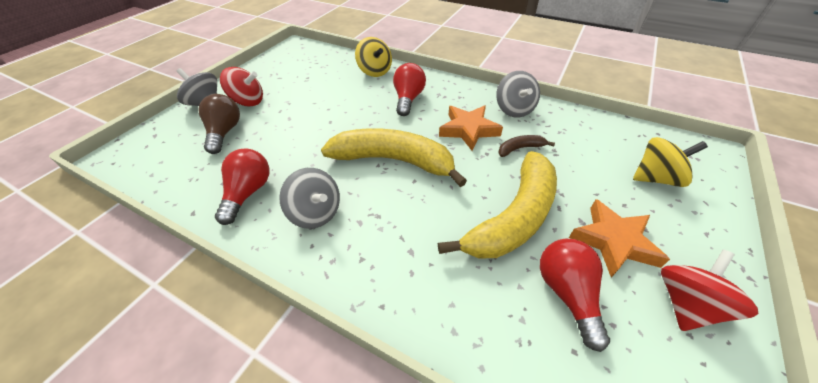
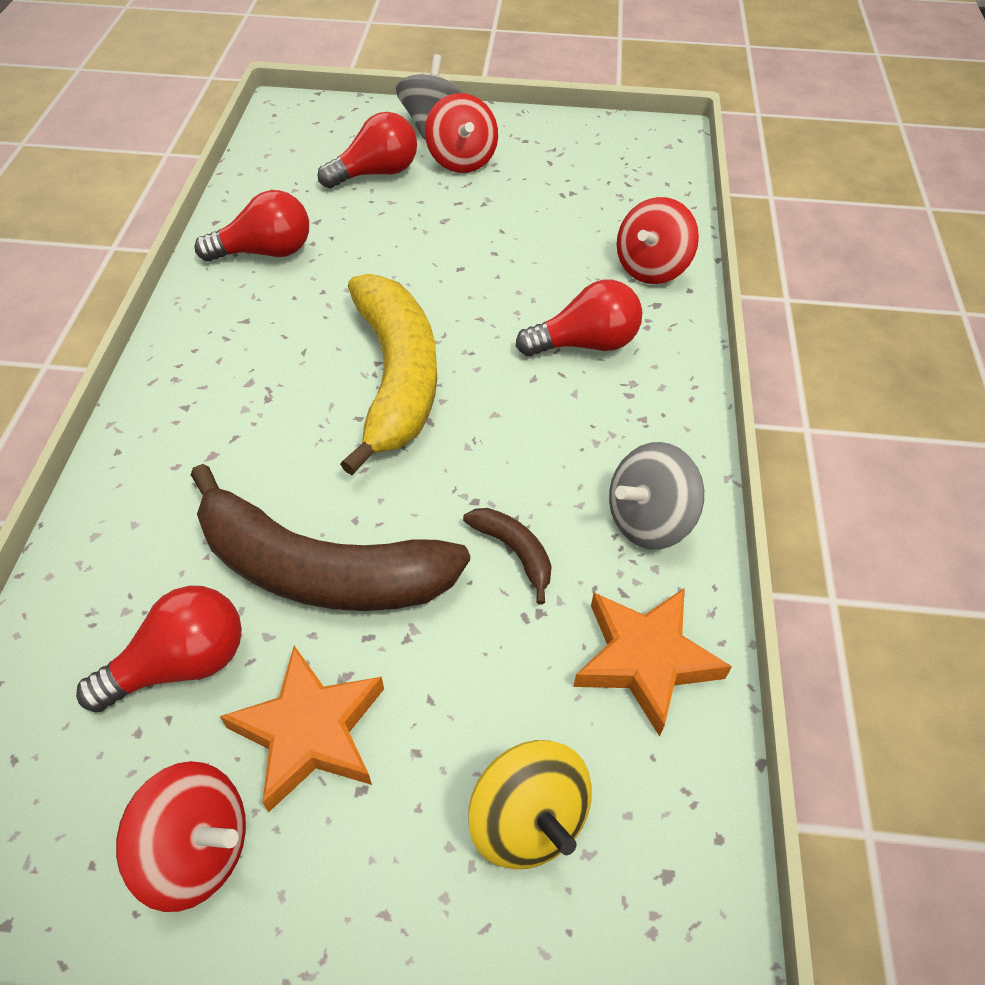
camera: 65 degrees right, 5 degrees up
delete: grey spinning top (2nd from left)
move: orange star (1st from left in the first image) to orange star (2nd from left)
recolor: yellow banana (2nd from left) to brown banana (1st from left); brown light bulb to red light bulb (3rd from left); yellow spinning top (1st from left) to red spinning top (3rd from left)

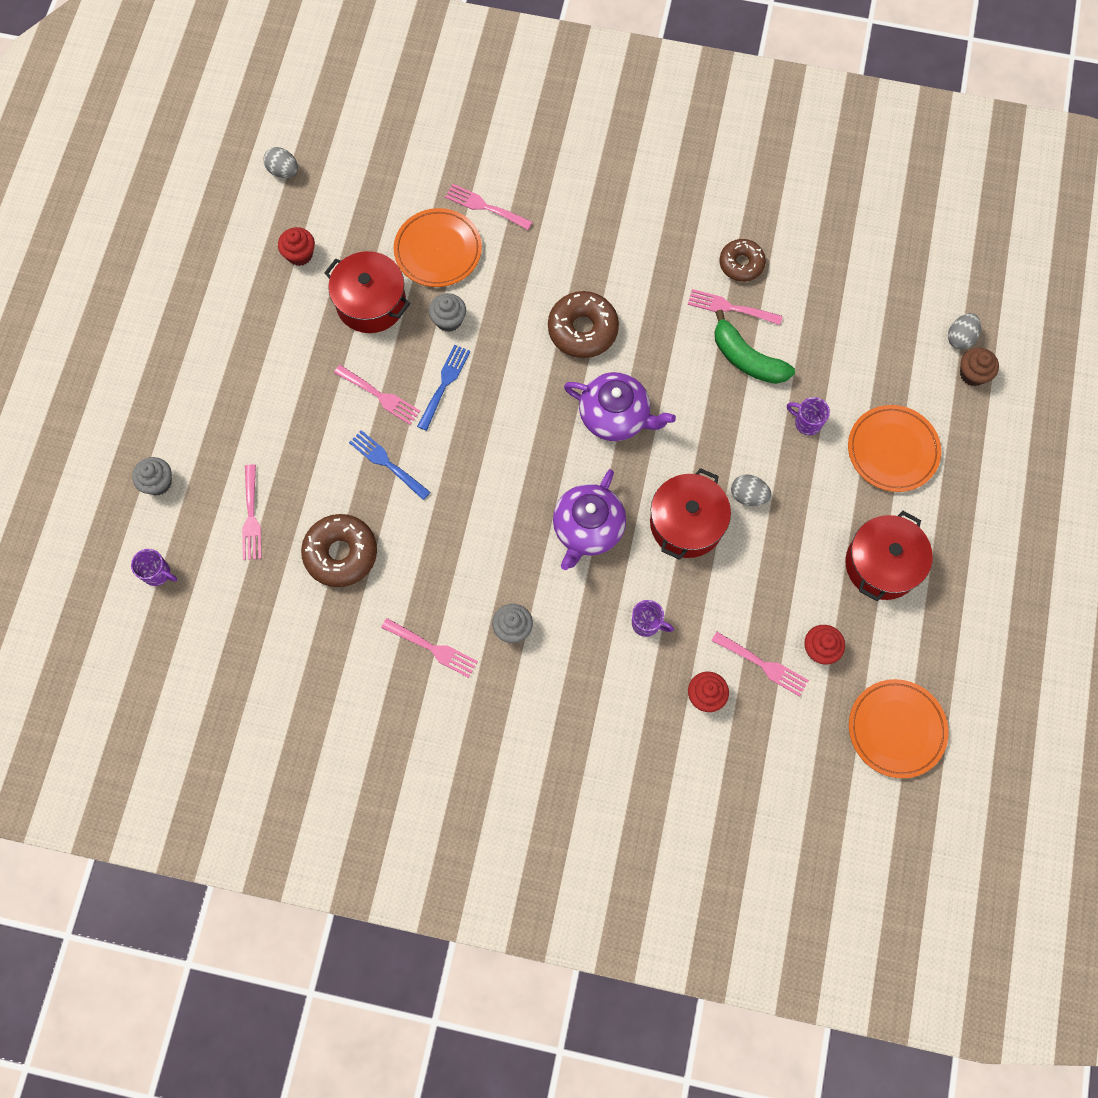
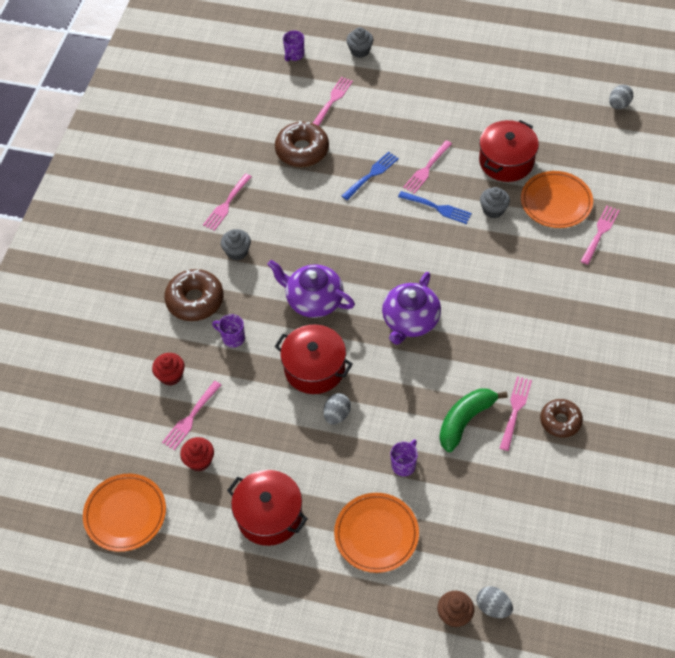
camera: 95 degrees right, 15 degrees down
delete: red cupcake (1st from left)
move: brown donut (2nd from left in the first image) to brown donut (1st from left)
rotate: purple mug (2nd from left in the first image) 90 degrees clockwise; pink fork (1st from left in the first image) 120 degrees clockwise

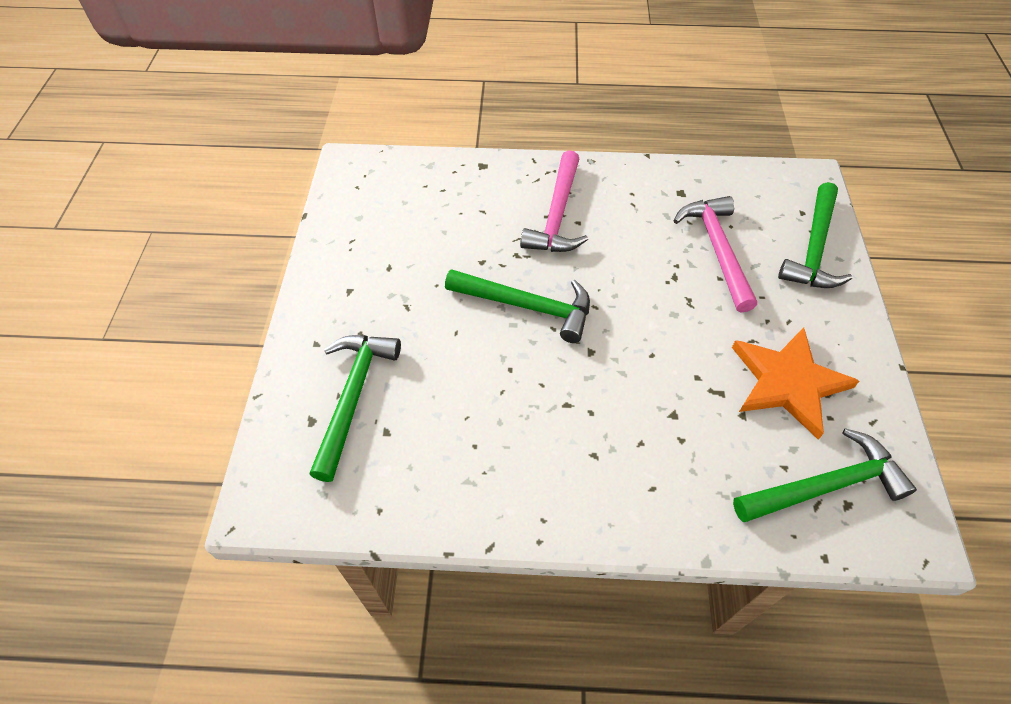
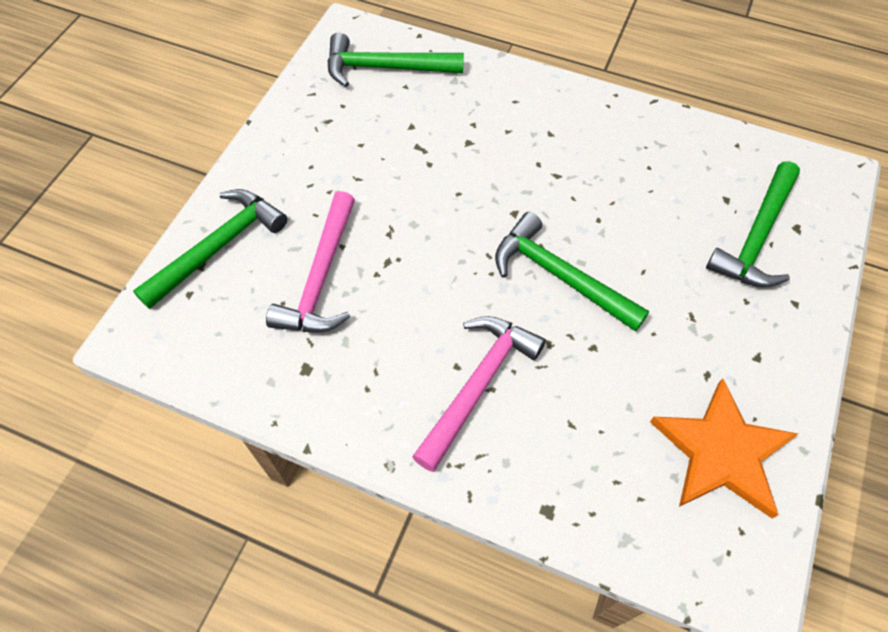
camera: 160 degrees left, 5 degrees up
move: orange star

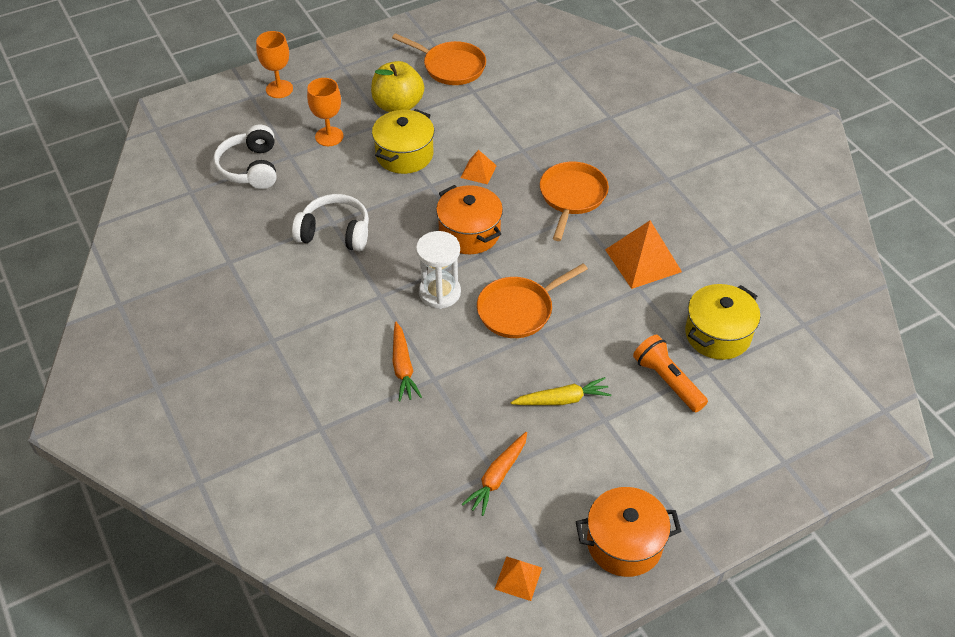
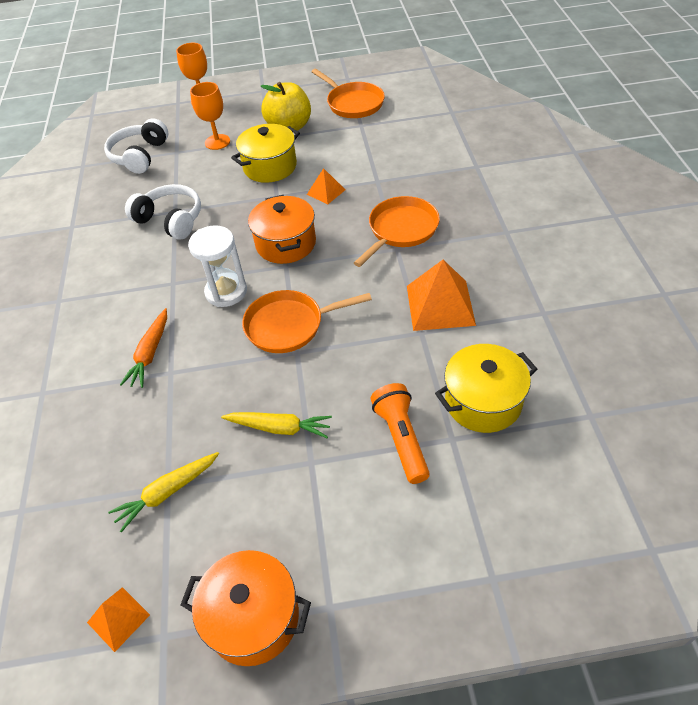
camera: 25 degrees right, 0 degrees up
recolor: orange carrot (2nd from left) to yellow carrot (1st from left)

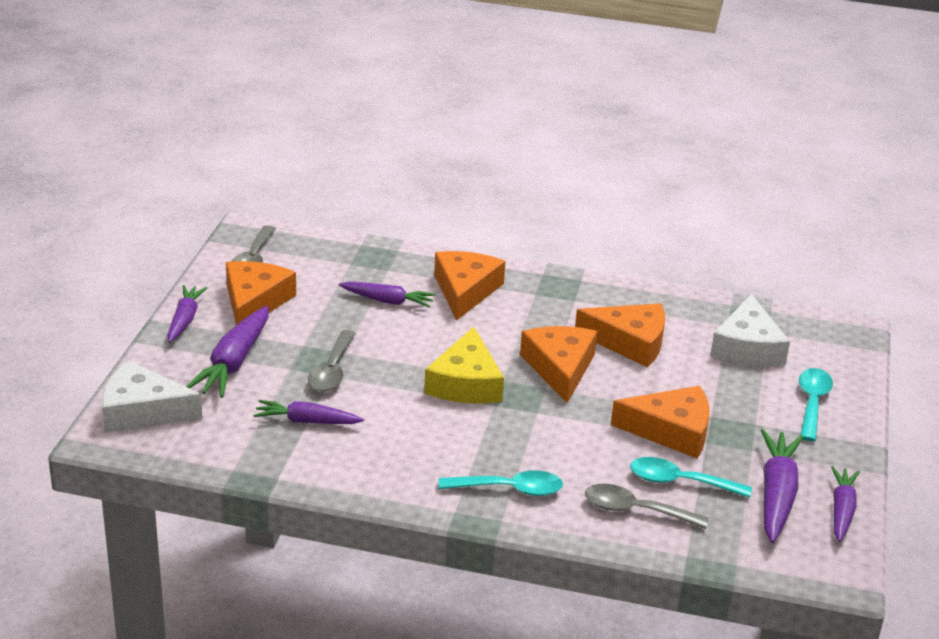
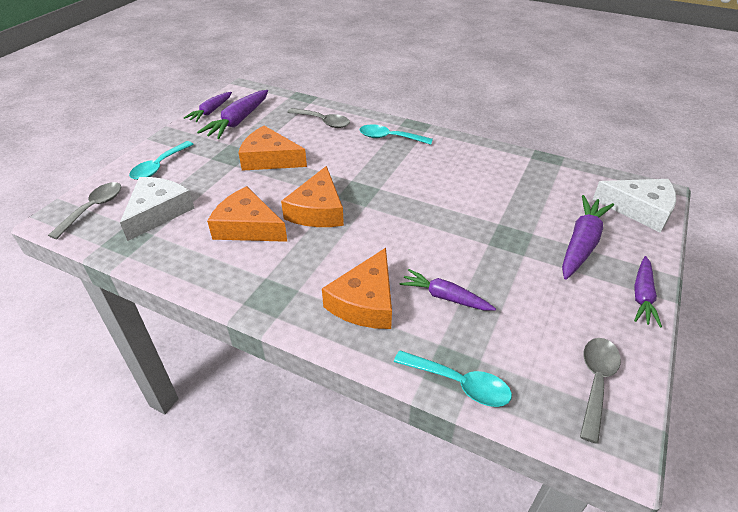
camera: 165 degrees left, 10 degrees up
delete: orange cheese (1st from left); purple carrot (3rd from left); yellow cheese
move: grey spoon (2nd from left in the first image) to grey spoon (1st from left); turquoise spoon (2nd from left in the first image) to turquoise spoon (3rd from left)

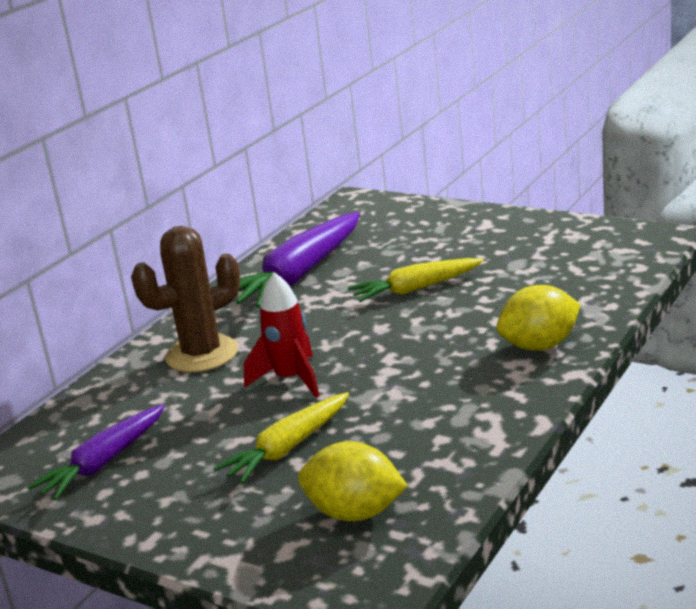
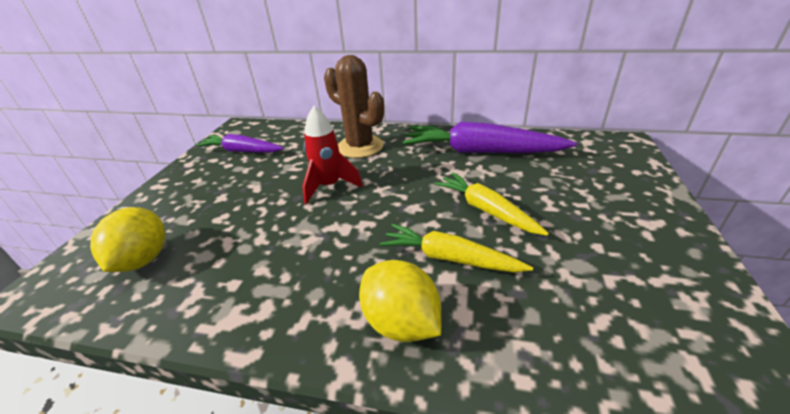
camera: 70 degrees right, 10 degrees up
move: yellow carrot (1st from left)

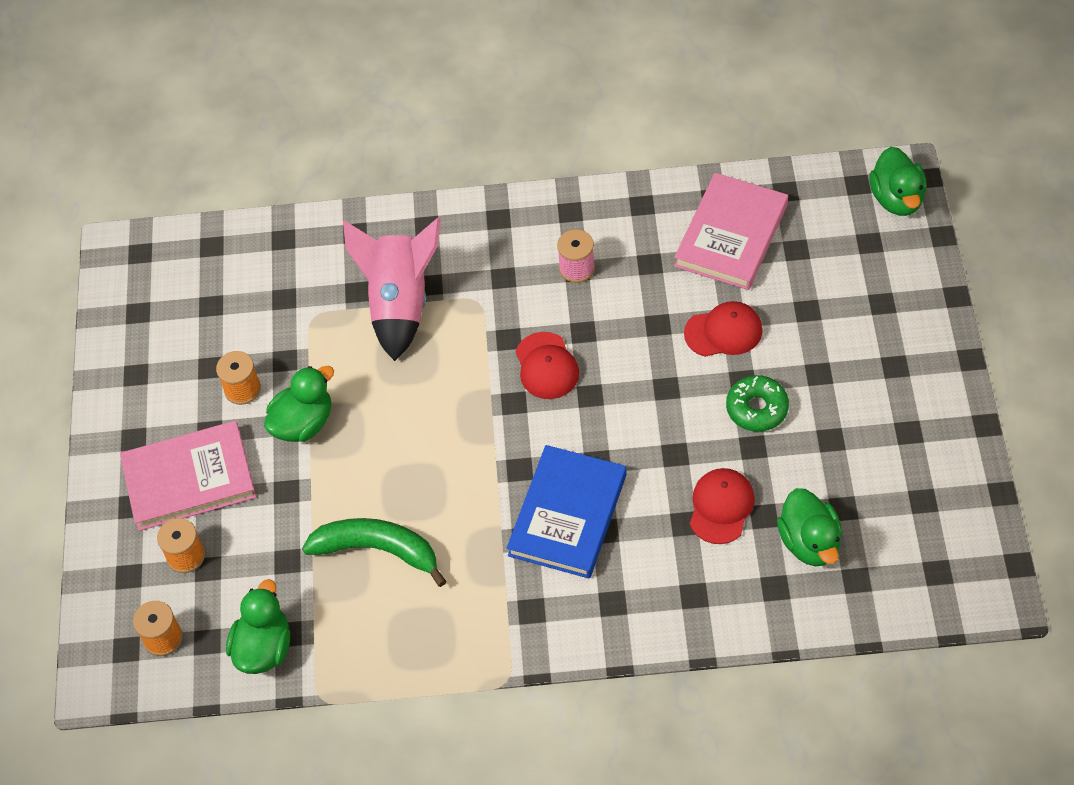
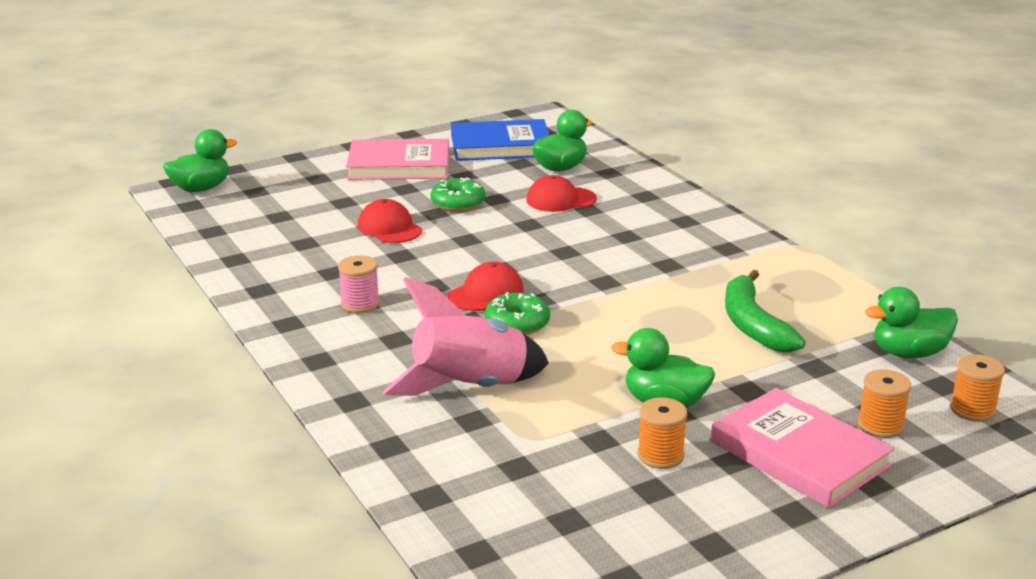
camera: 120 degrees left, 30 degrees down
insert: green donut (2nd from left)
move: pink book (2nd from left in the first image) to pink book (1st from left); blue book

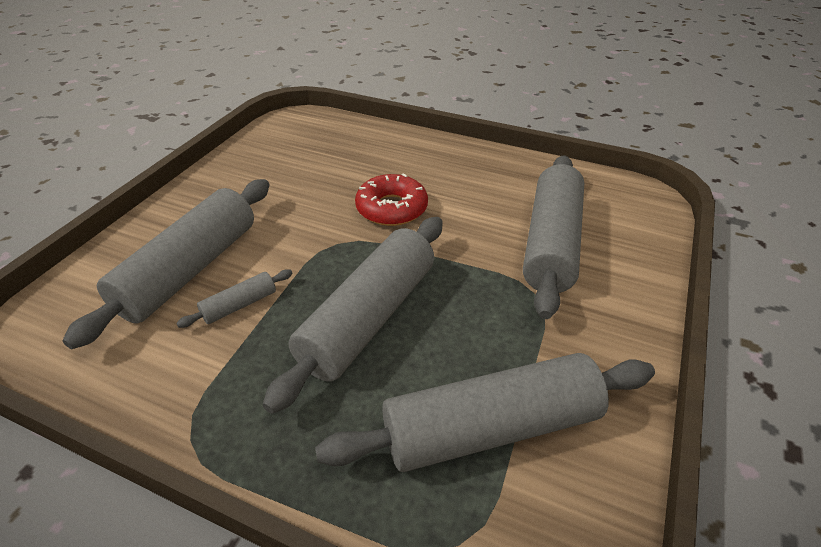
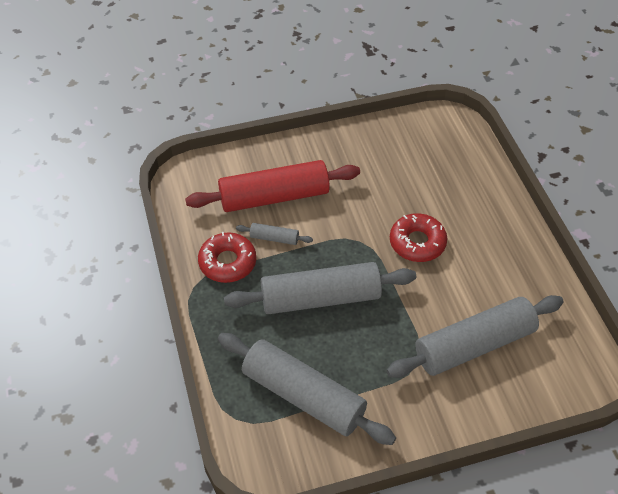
camera: 50 degrees right, 10 degrees up
insert: red donut (1st from left)
recolor: grey rolling pin (1st from left) to red rolling pin

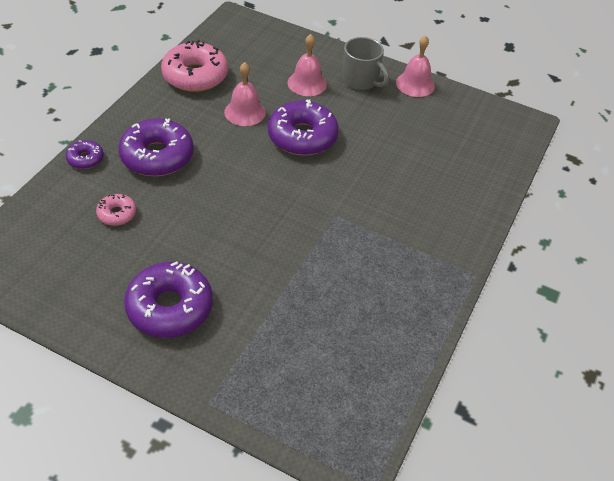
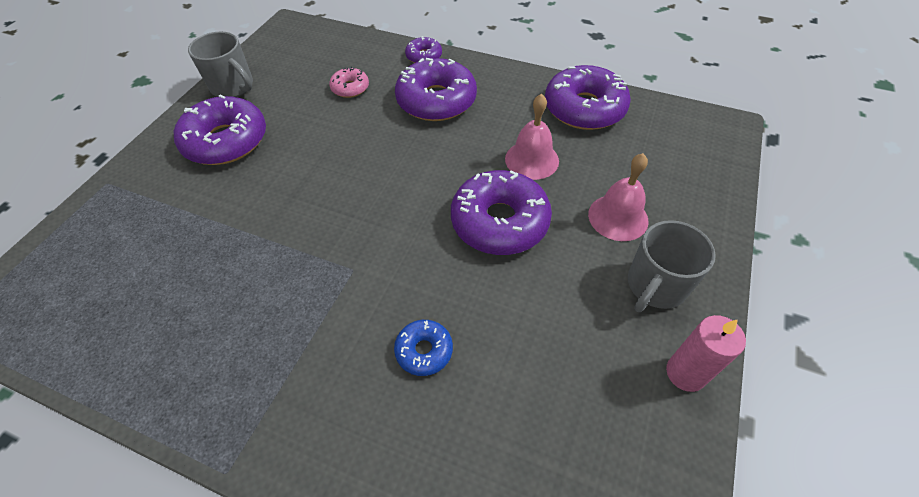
camera: 90 degrees right, 5 degrees up
insert: grey mug (1st from left); blue donut
replace: pink bell (3rd from left) to pink candle
recolor: pink donut (2nd from left) to purple donut (5th from left)

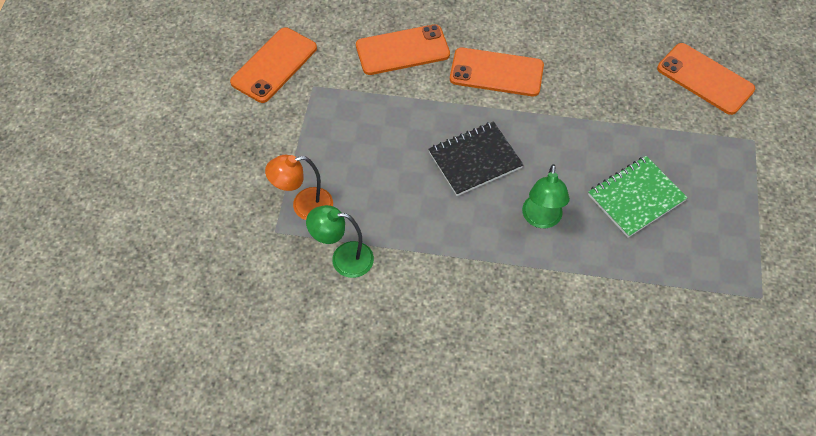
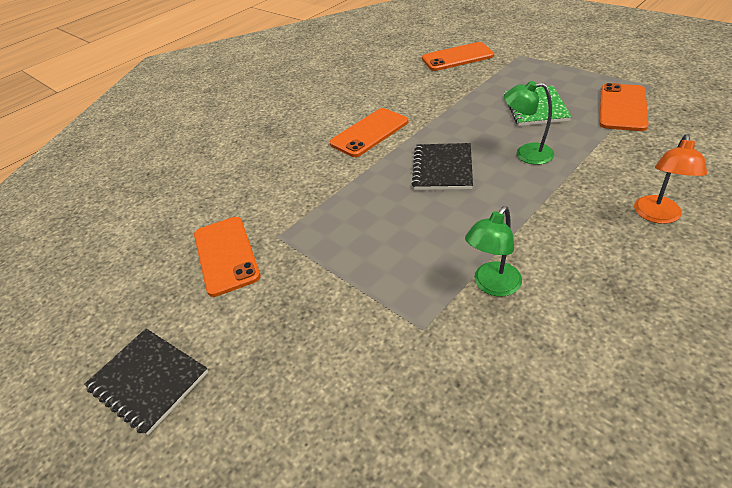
camera: 50 degrees left, 15 degrees down
insert: black notebook (1st from left)
move: orange phone (2nd from left in the first image) to orange phone (4th from left); orange lamp
rotate: green lamp (2nd from left) 150 degrees clockwise

